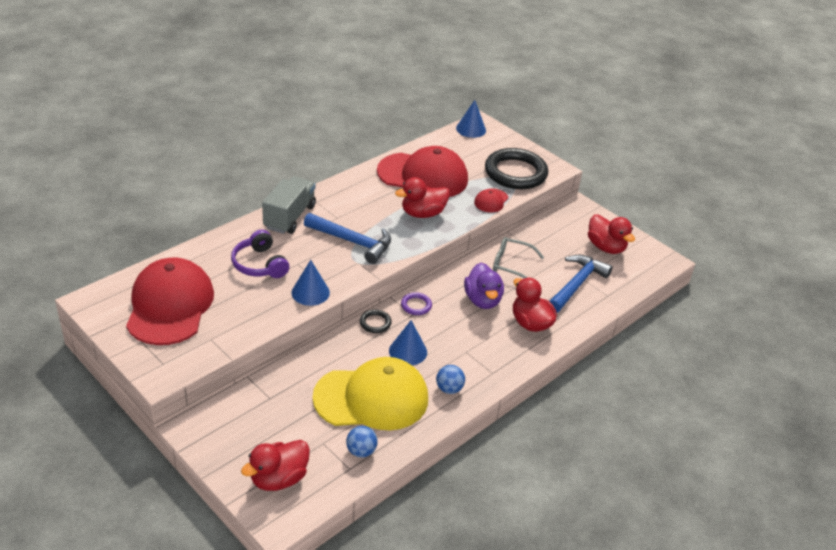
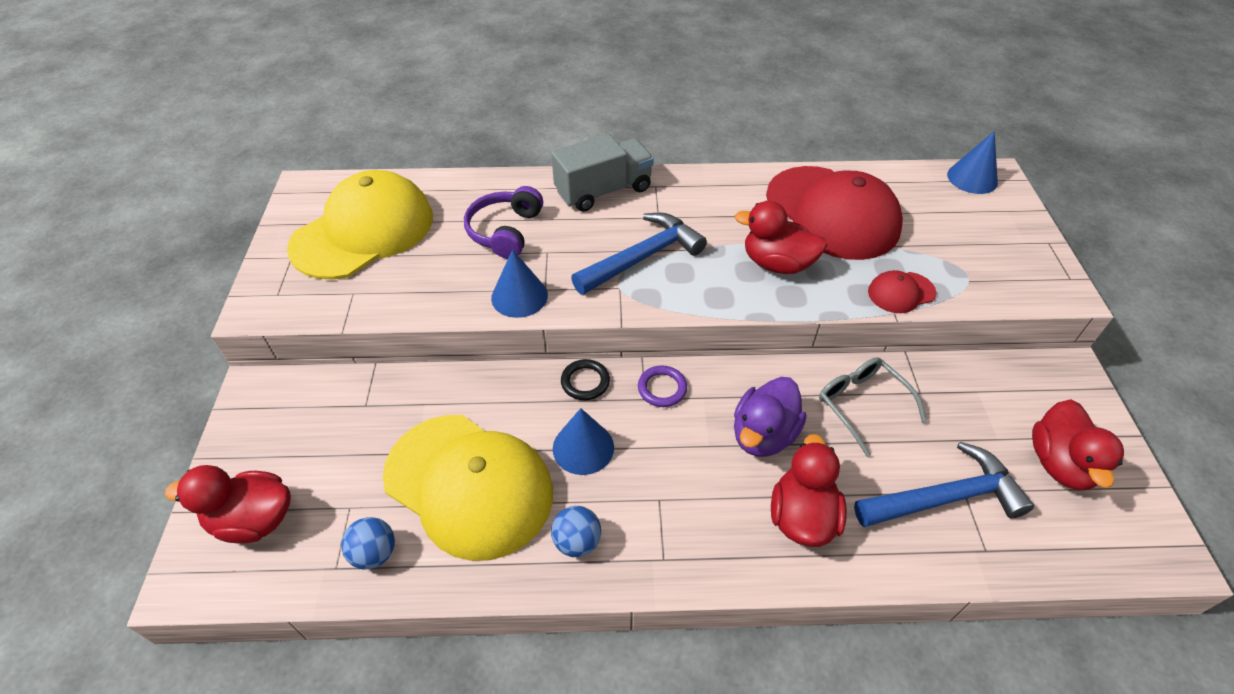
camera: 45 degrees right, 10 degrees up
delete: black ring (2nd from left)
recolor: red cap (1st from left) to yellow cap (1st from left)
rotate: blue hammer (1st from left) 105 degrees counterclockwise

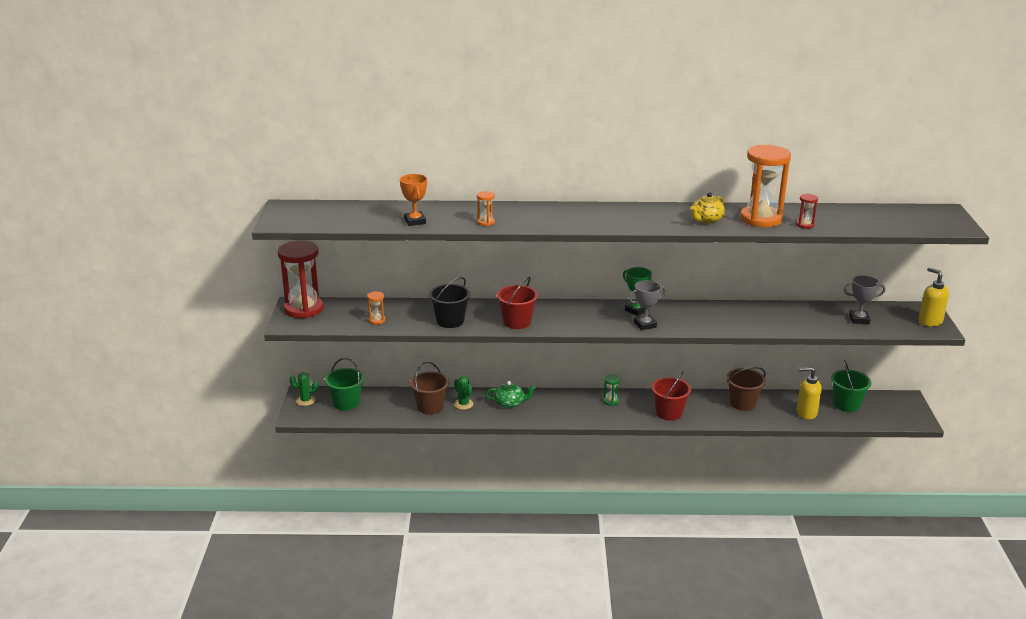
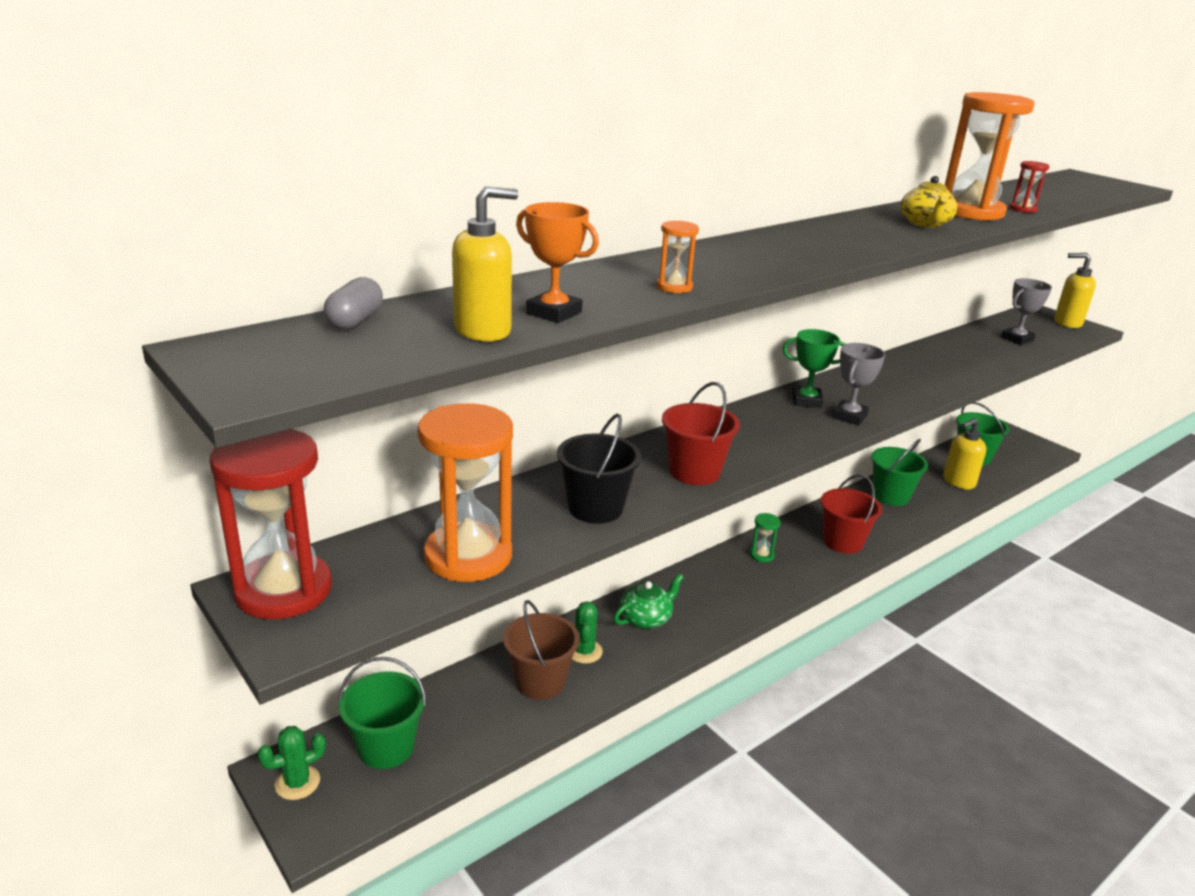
camera: 40 degrees left, 0 degrees up
insert: grey capsule; yellow soap dispenser (1st from left)
recolor: brown bucket (2nd from left) to green bucket (2nd from left)
rotate: green cactus (2nd from left) 75 degrees clockwise
resize: orange hourglass (1st from left) x2.37

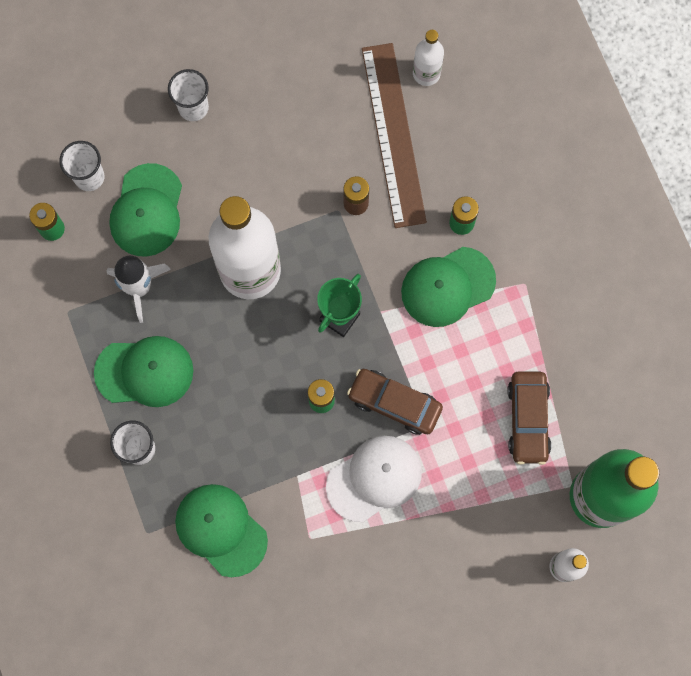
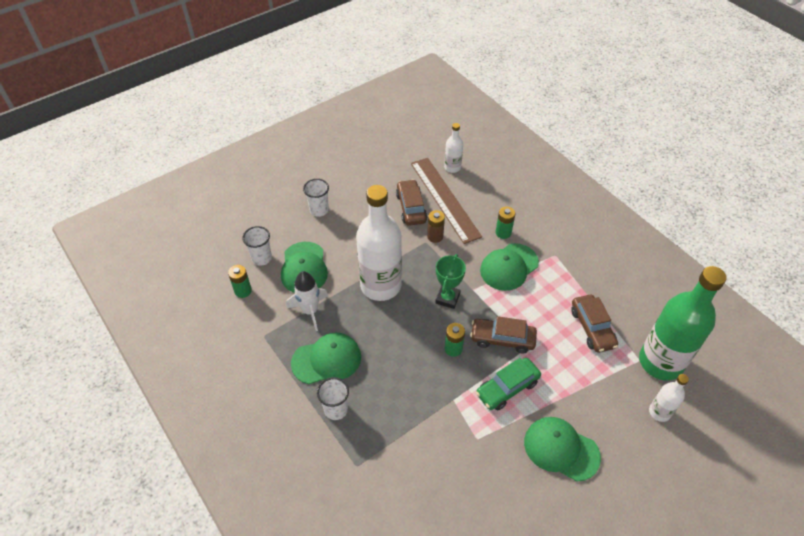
camera: 15 degrees left, 25 degrees down
insert: brown car (1st from left)
move: green cap (3rd from left in the first image) to green cap (4th from left)
replace: white cap to green car

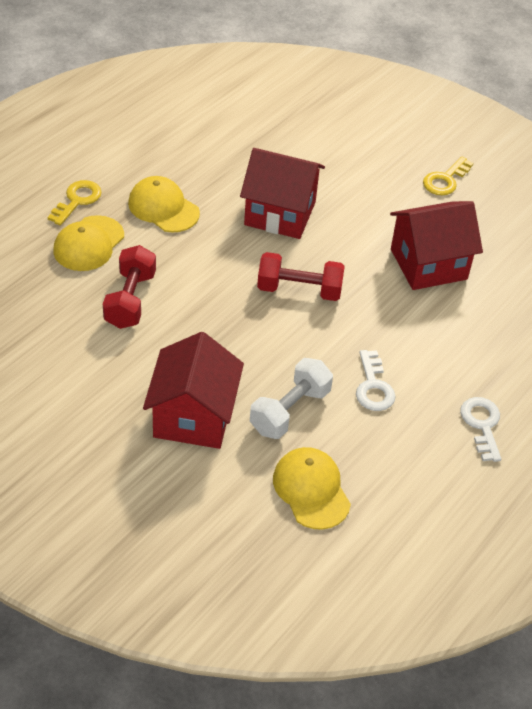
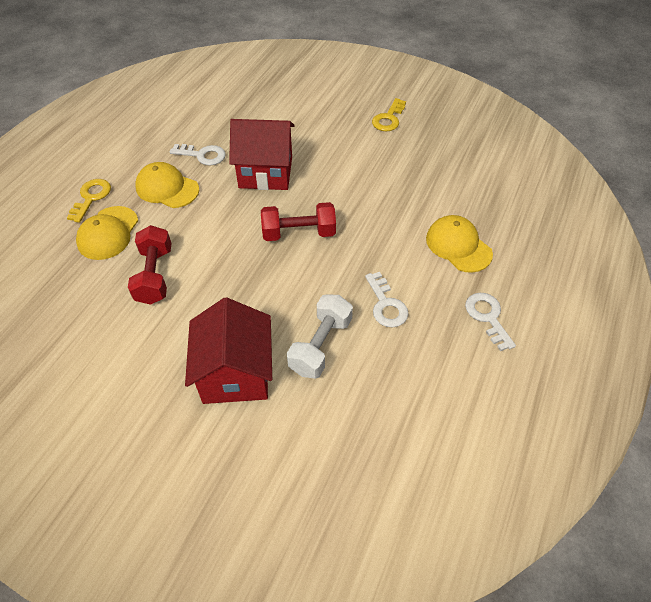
camera: 10 degrees left, 5 degrees up
delete: red house (3rd from left)
insert: white key (1st from left)
move: yellow cap (3rd from left)

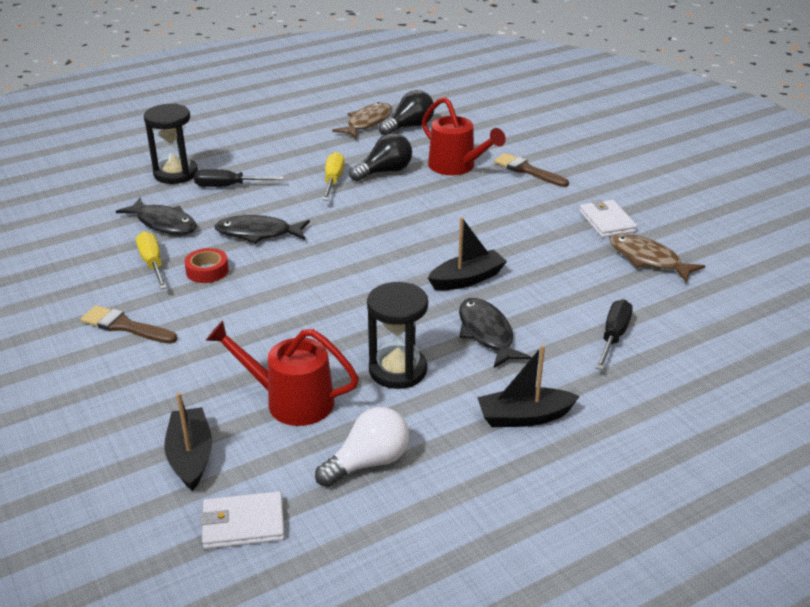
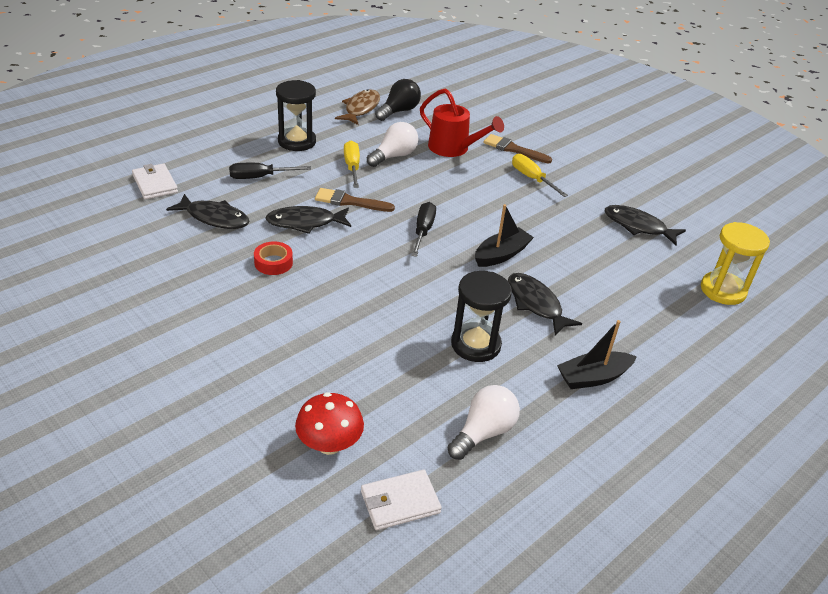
camera: 15 degrees left, 5 degrees up
delete: red watering can (1st from left)
insert: yellow hourglass
move: white wallet (2nd from left in the first image) to white wallet (1st from left); black hourglass (1st from left); brown brush (1st from left); black screwdriver (2nd from left); yellow screwdriver (1st from left in the first image) to yellow screwdriver (2nd from left)
replace: black boat (1st from left) to red mushroom
recolor: black light bulb (1st from left) to white light bulb (1st from left); brown fish (2nd from left) to black fish (4th from left)

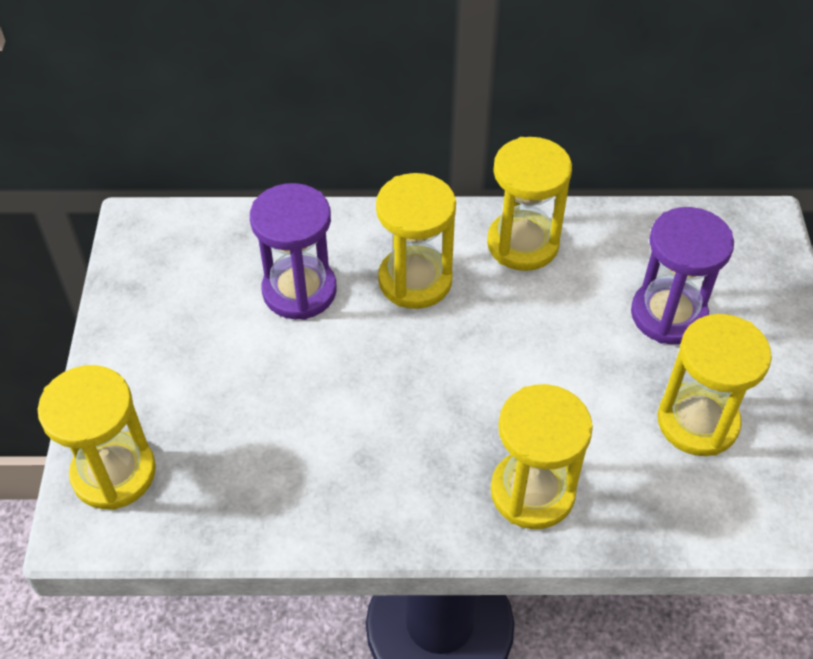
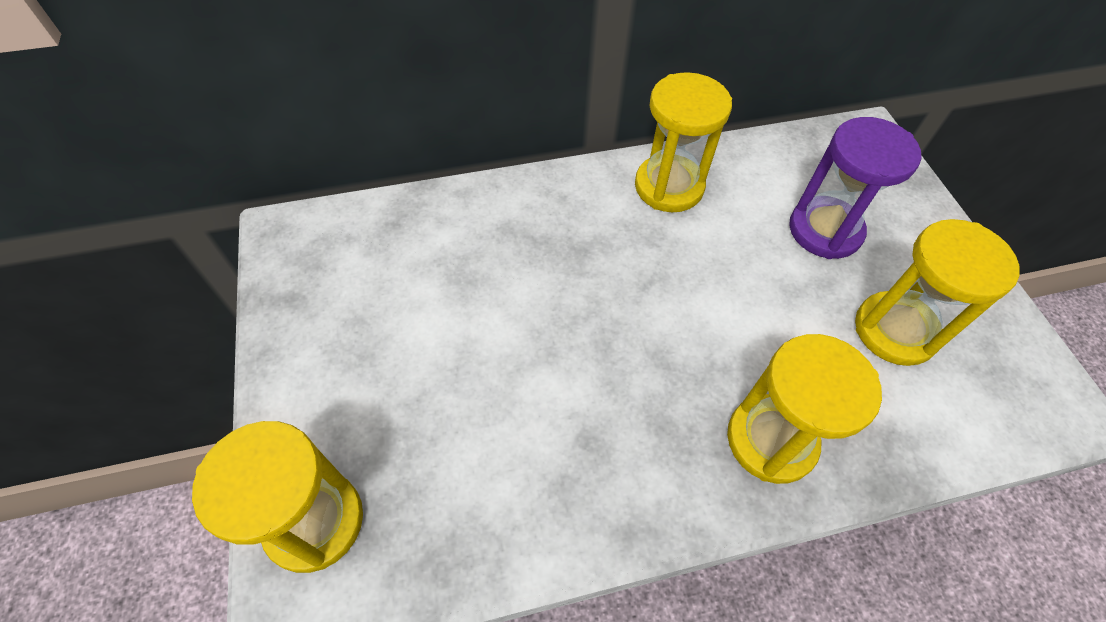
camera: 15 degrees left, 5 degrees up
delete: purple hourglass (1st from left); yellow hourglass (2nd from left)

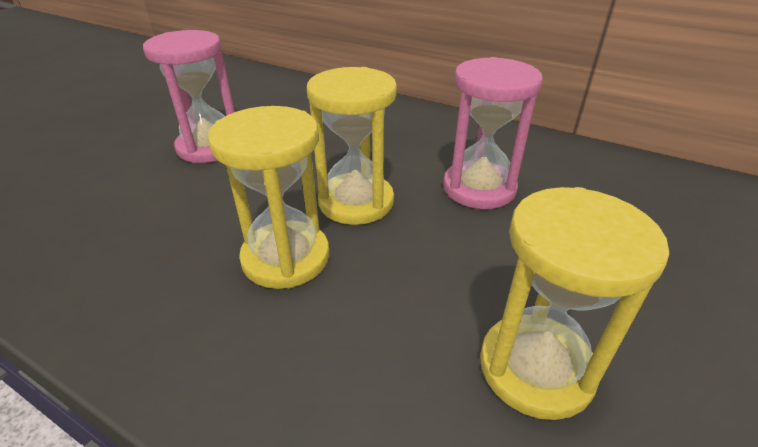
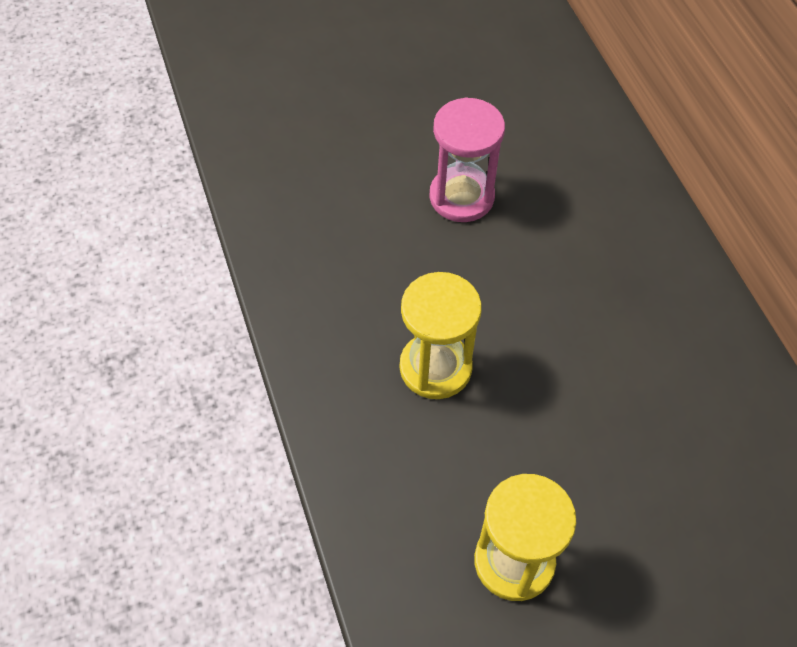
camera: 40 degrees right, 20 degrees up
delete: yellow hourglass (2nd from left); pink hourglass (2nd from left)

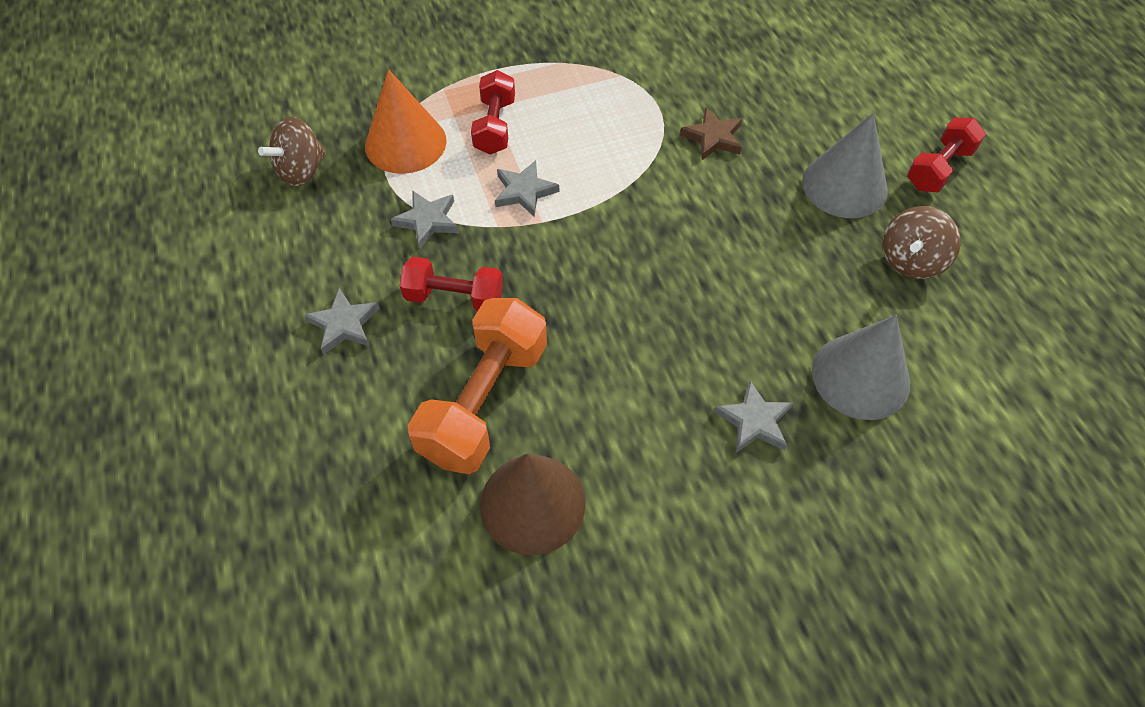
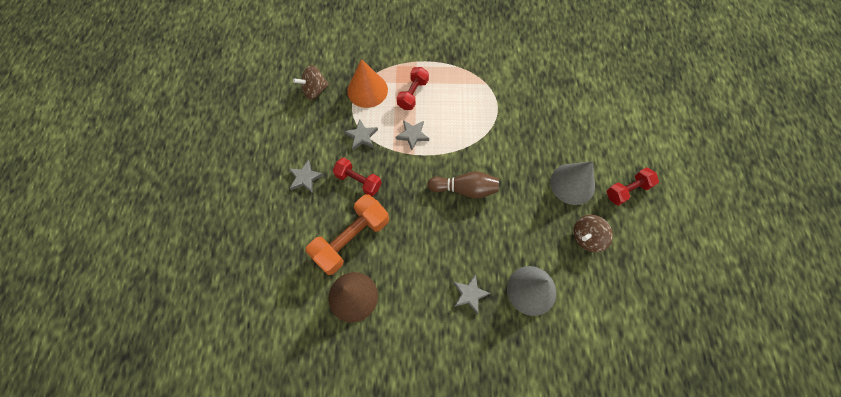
camera: 20 degrees right, 10 degrees up
delete: brown star
insert: brown bowling pin

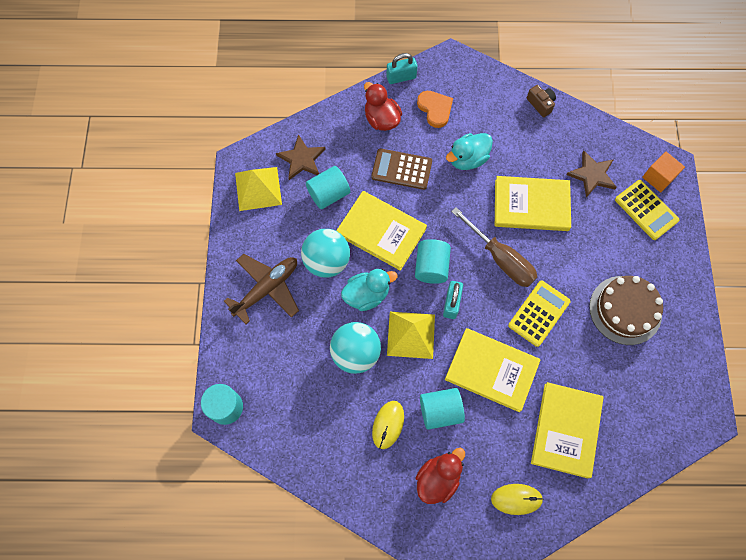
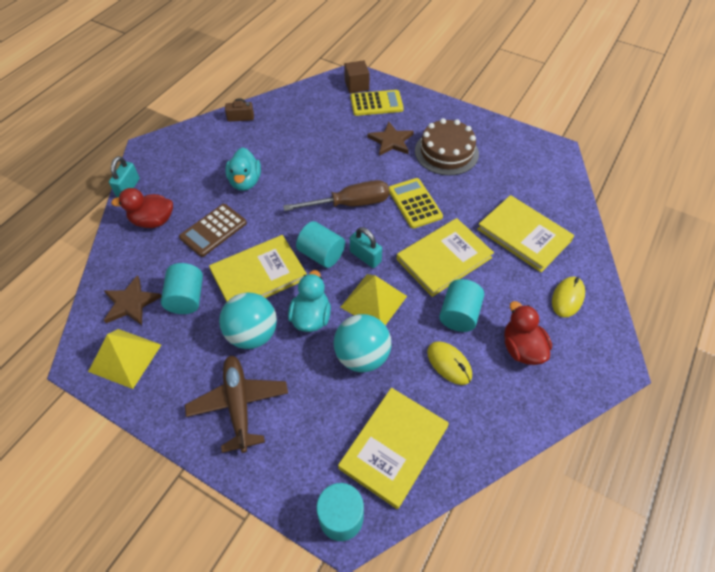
camera: 60 degrees left, 15 degrees down
delete: orange heart
move: yellow book (3rd from left in the first image) to yellow book (2nd from left); brown star (2nd from left)
recolor: orange cube to brown cube

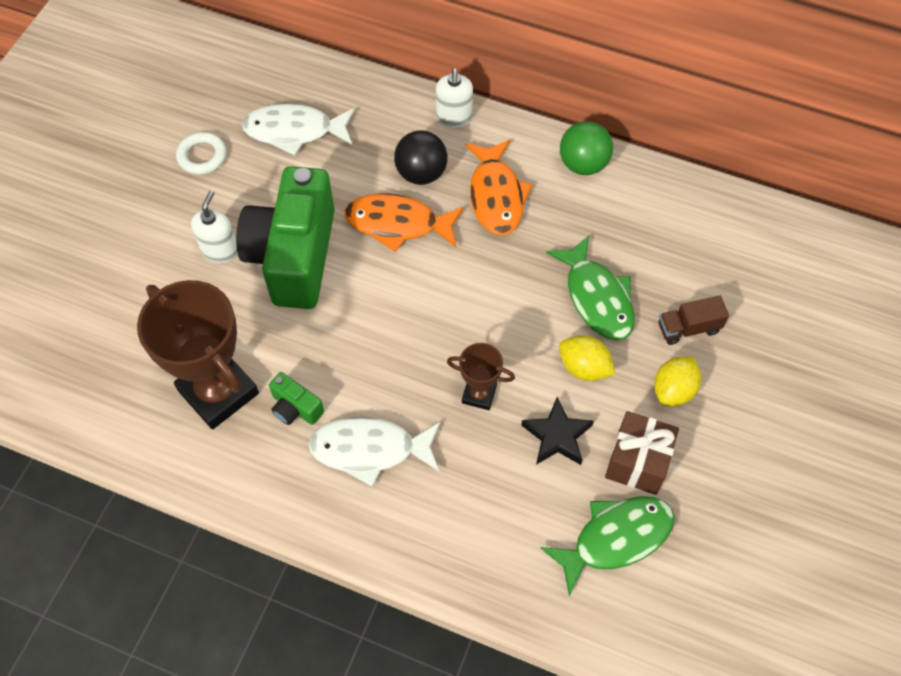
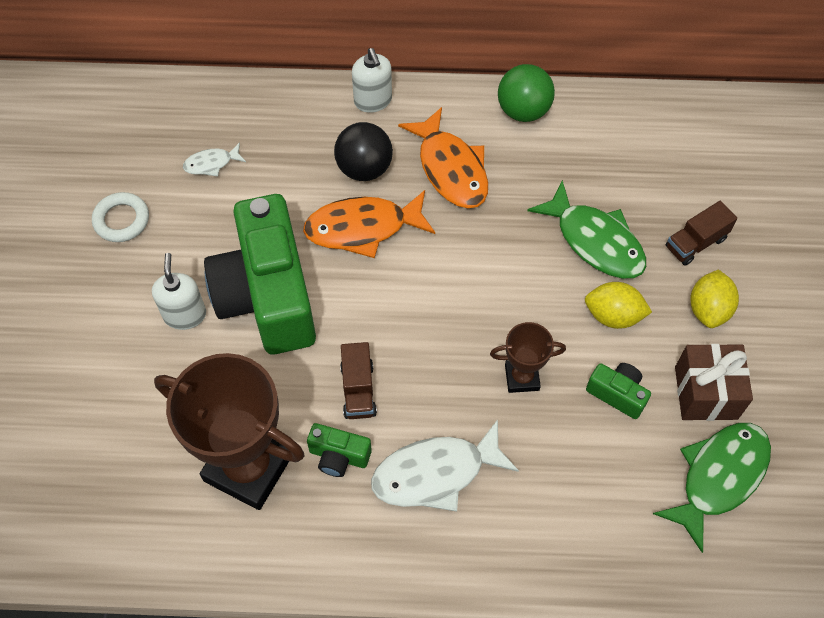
camera: 20 degrees left, 0 degrees up
insert: brown truck (1st from left)
replace: black star to green camera (3rd from left)
resize: white fish (1st from left) x0.50

